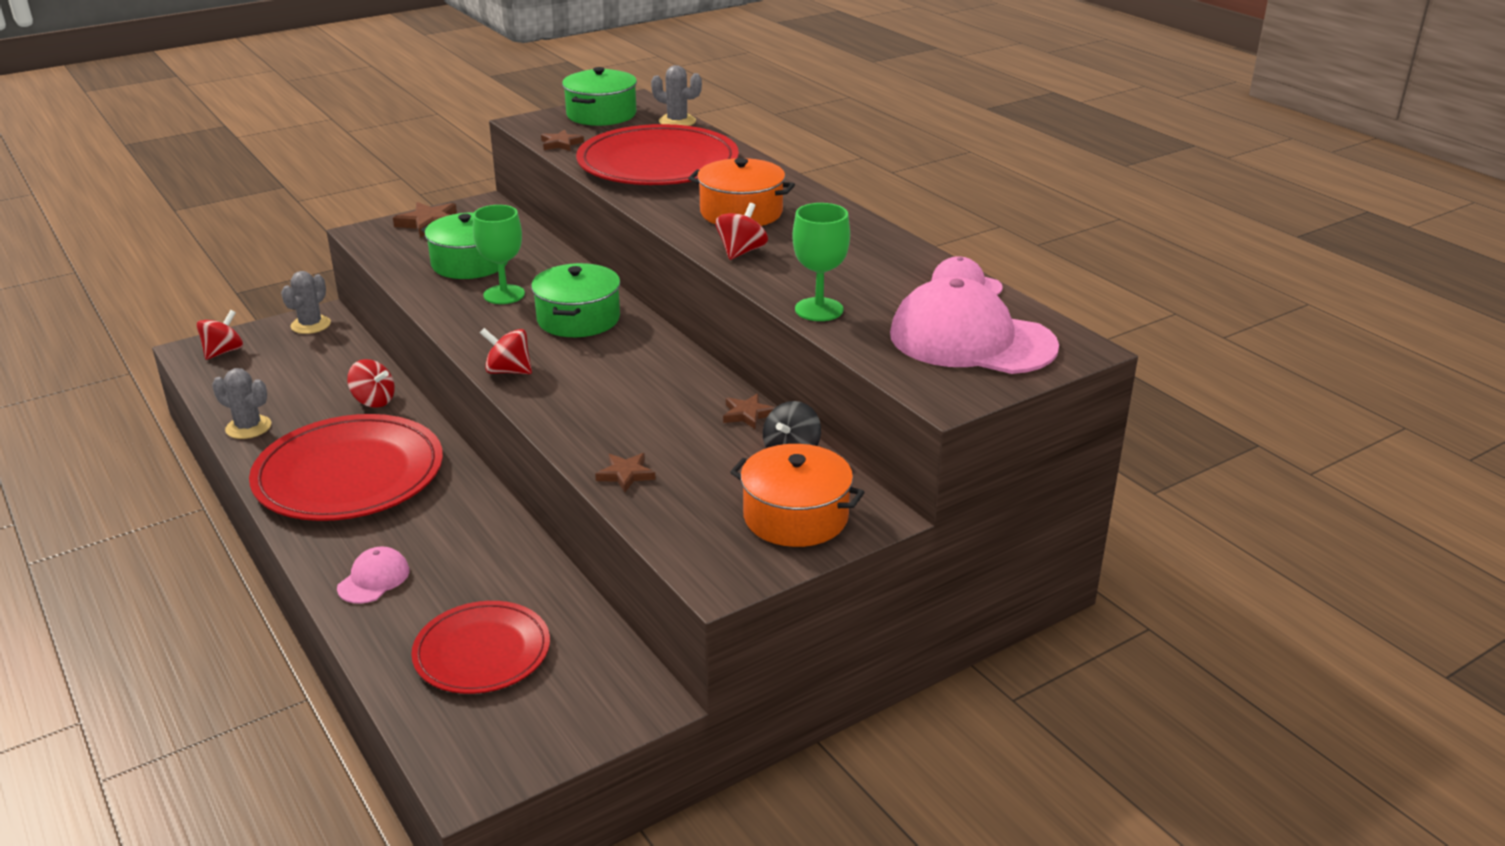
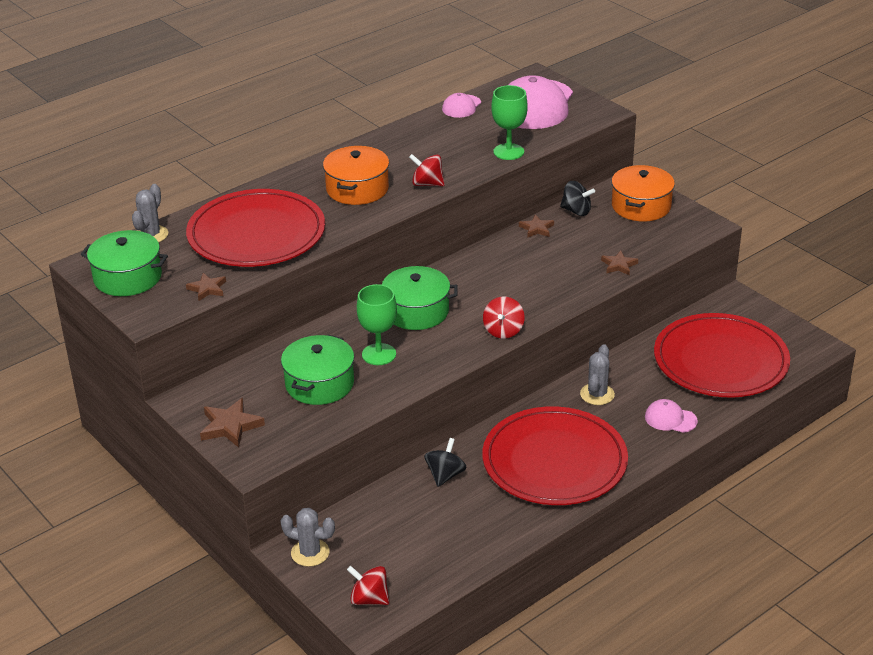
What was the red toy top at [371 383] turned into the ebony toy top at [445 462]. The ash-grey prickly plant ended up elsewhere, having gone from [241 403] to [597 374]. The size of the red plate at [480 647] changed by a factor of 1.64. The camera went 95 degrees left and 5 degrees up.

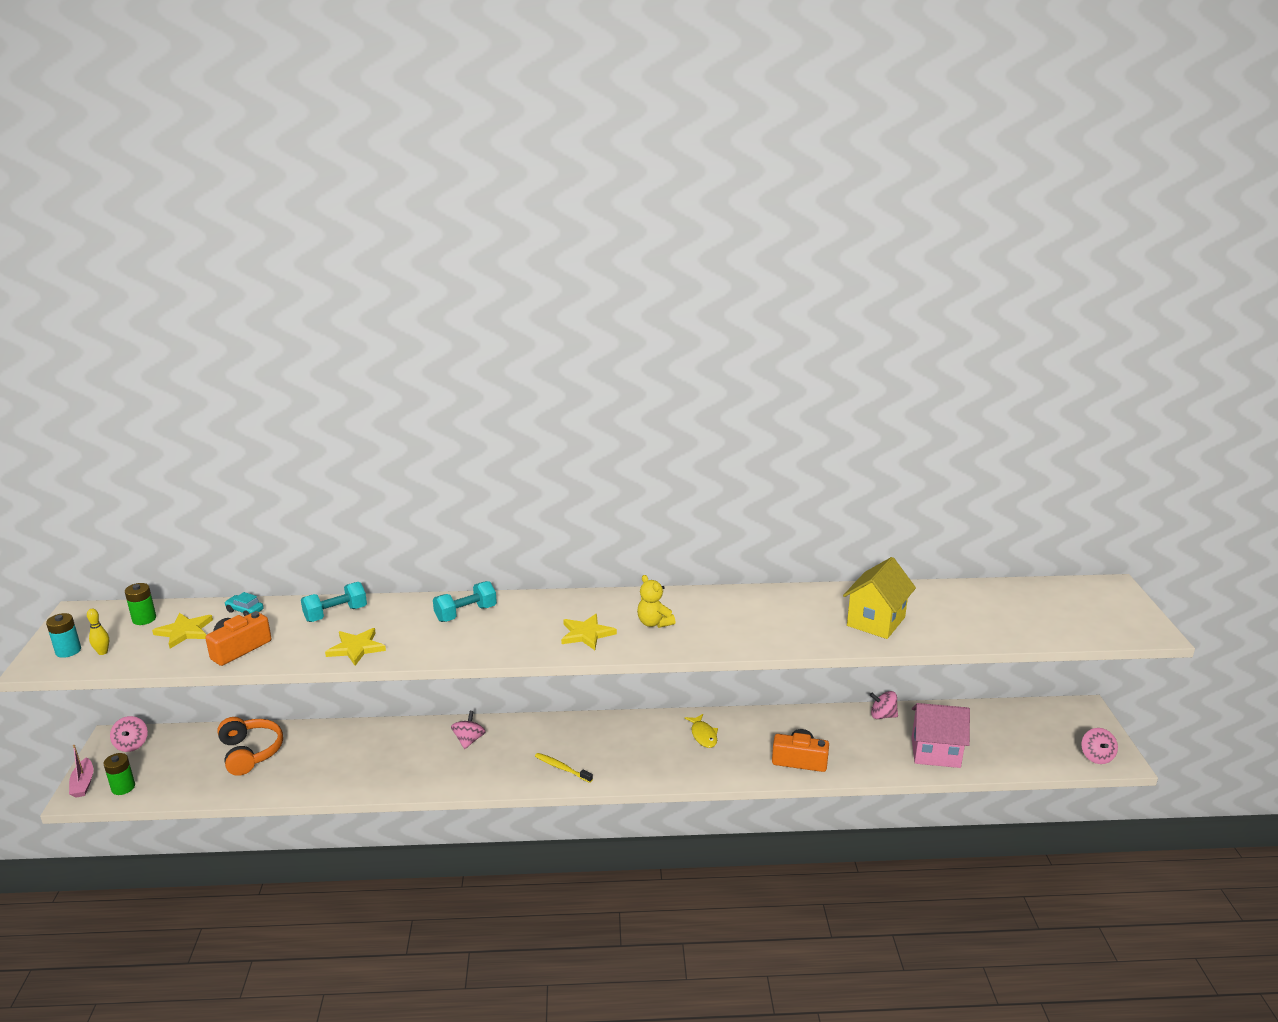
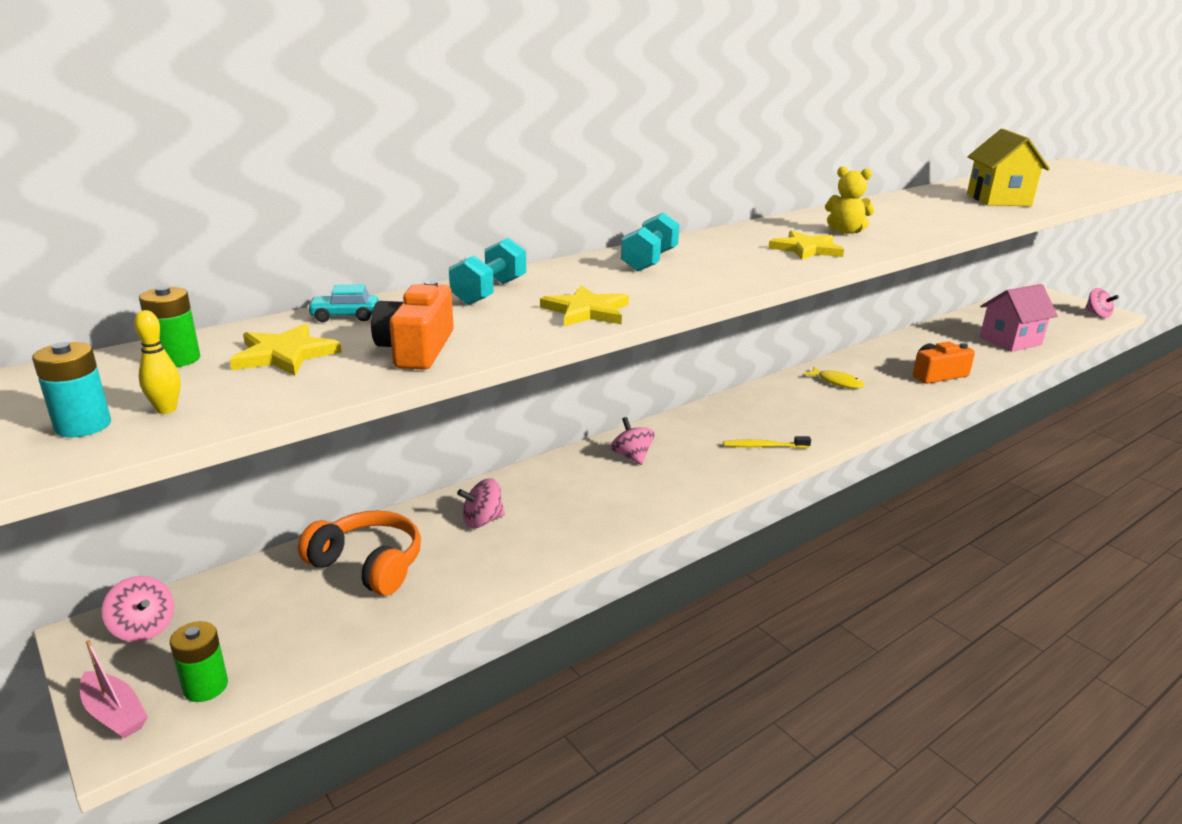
The rosy toy top ended up elsewhere, having gone from [884 705] to [481 503]. The camera went 35 degrees left and 0 degrees up.

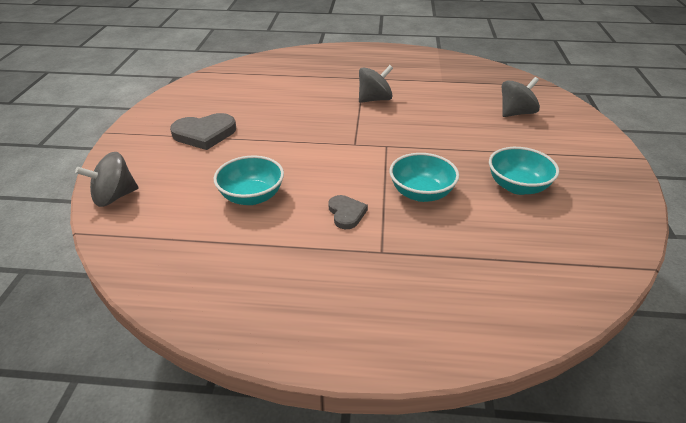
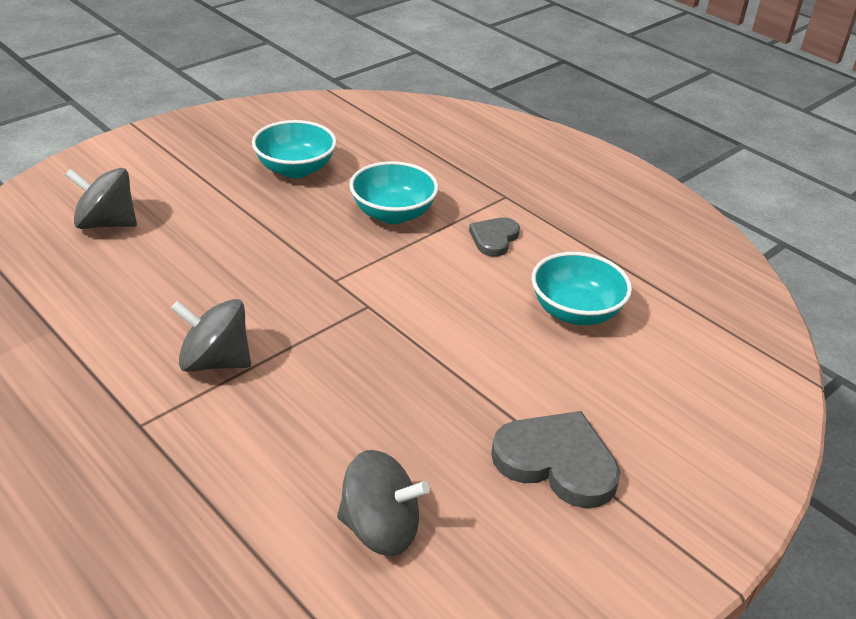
The ash-grey toy top ended up elsewhere, having gone from [106 179] to [383 503]. The camera went 140 degrees left and 0 degrees up.

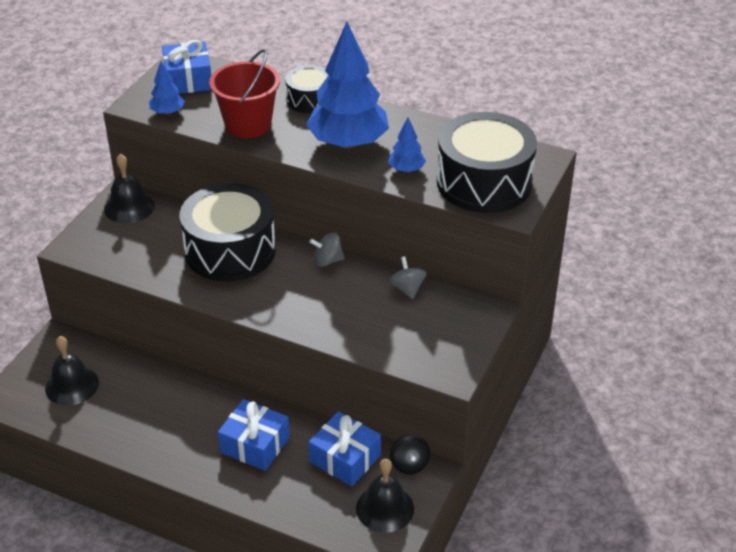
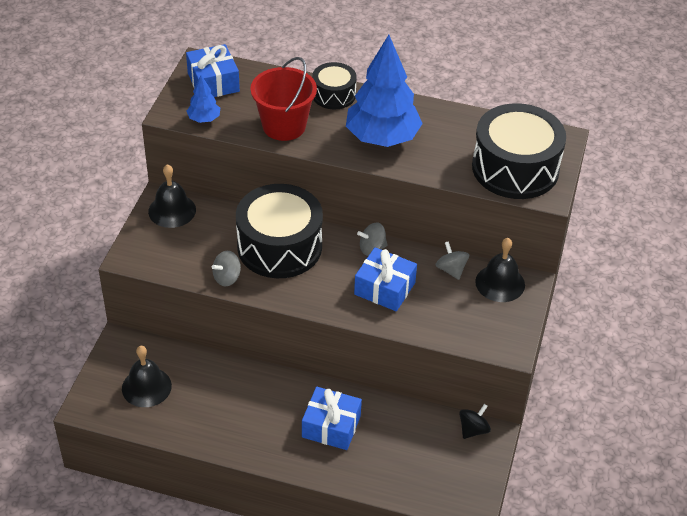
The second view gained the ash-grey toy top at [226 268]. The royal blue gift ended up elsewhere, having gone from [345 449] to [385 279]. The ebony toy top at [410 454] ended up facing another way, 120 degrees counterclockwise from before. The ebony hand bell ended up elsewhere, having gone from [385 496] to [500 270]. The second view lost the royal blue fir tree at [407 144]. The camera went 10 degrees left and 5 degrees up.

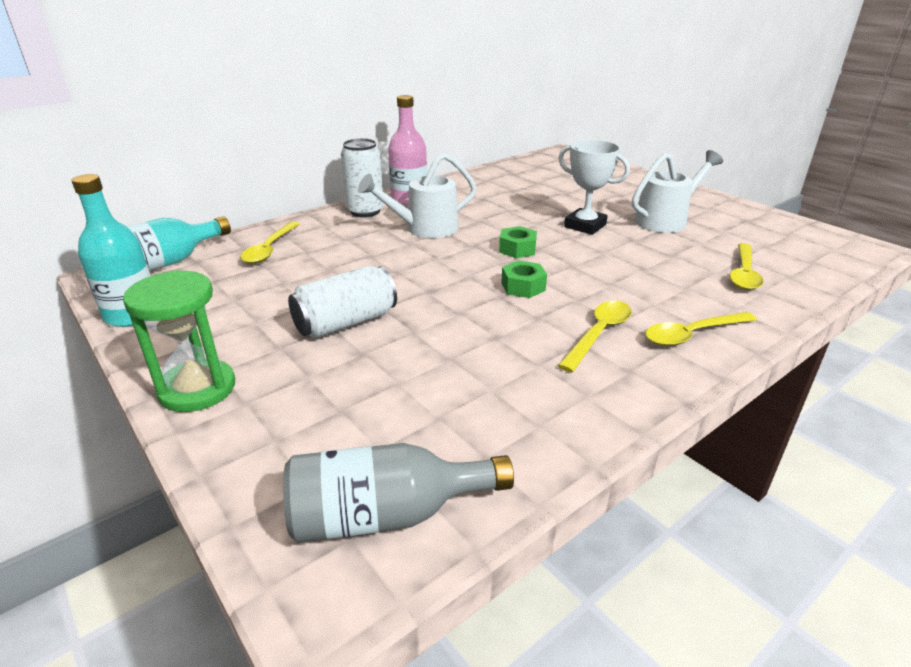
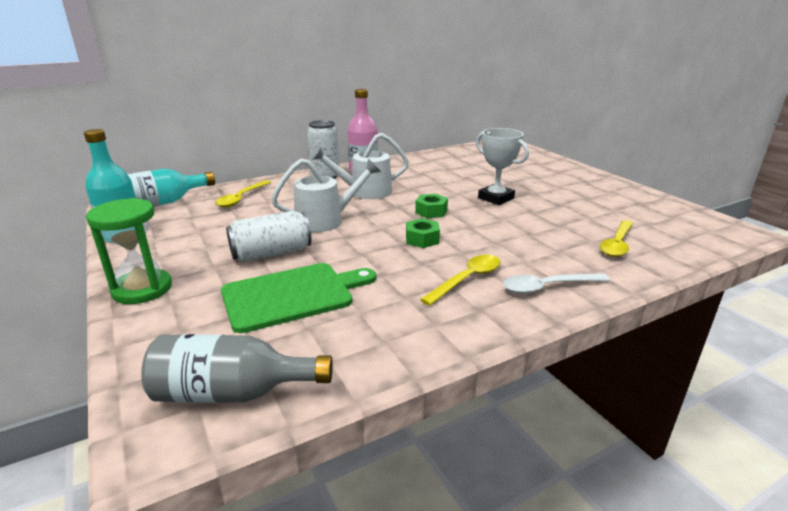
The second view gained the emerald chopping board at [298 298]. The white sprinkling can ended up elsewhere, having gone from [677 191] to [326 195]. What was the bright yellow spoon at [701 329] turned into the white spoon at [556 283]. The camera went 10 degrees right and 5 degrees down.

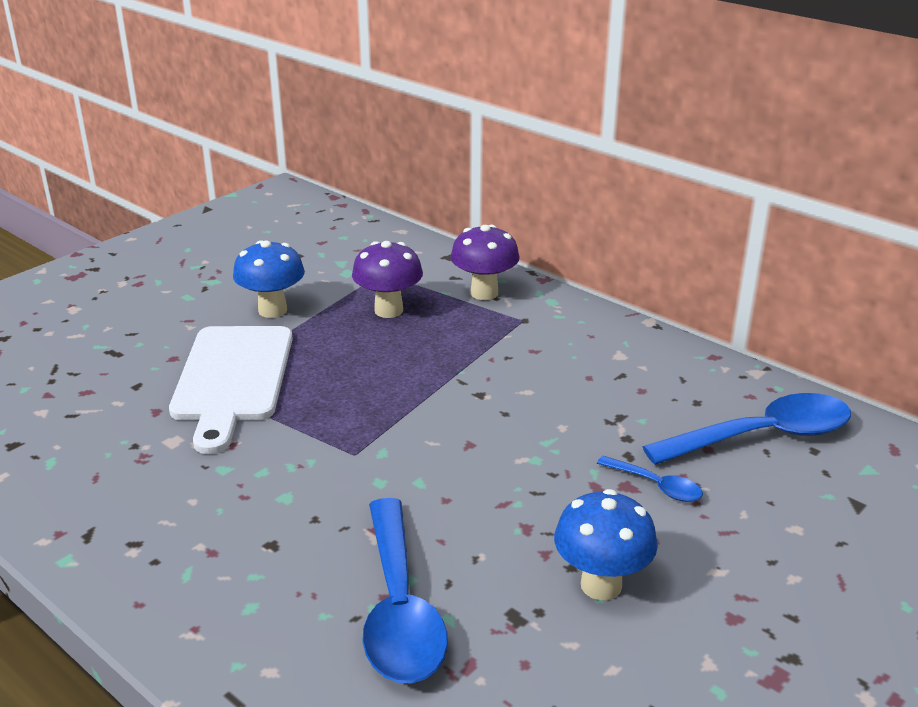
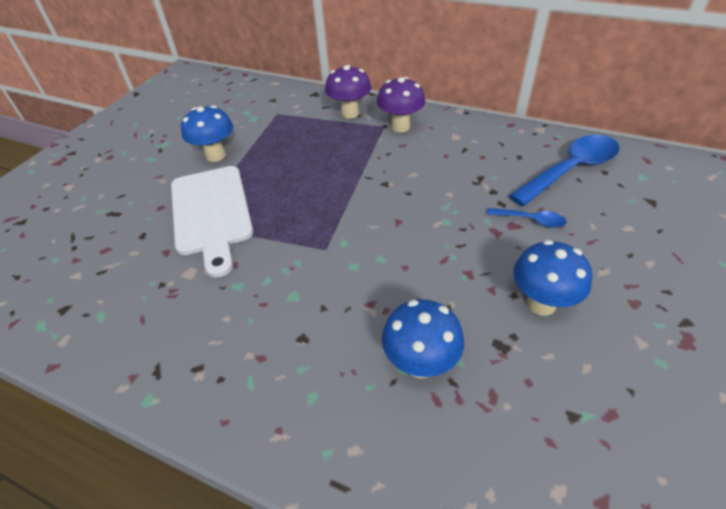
The purple toadstool ended up elsewhere, having gone from [387 279] to [401 104]. Where the royal blue spoon stood at [405 591], the royal blue toadstool came to stand at [423 339]. The camera went 15 degrees left and 15 degrees up.

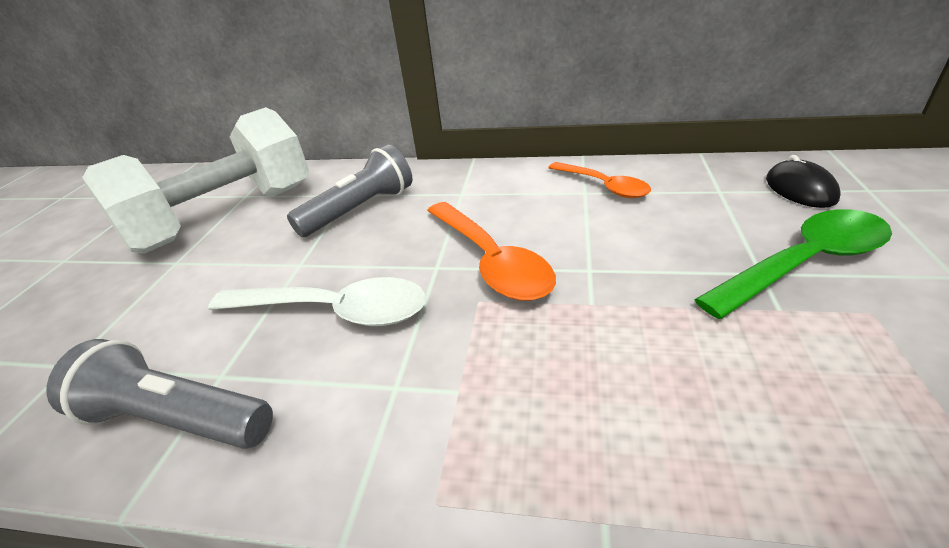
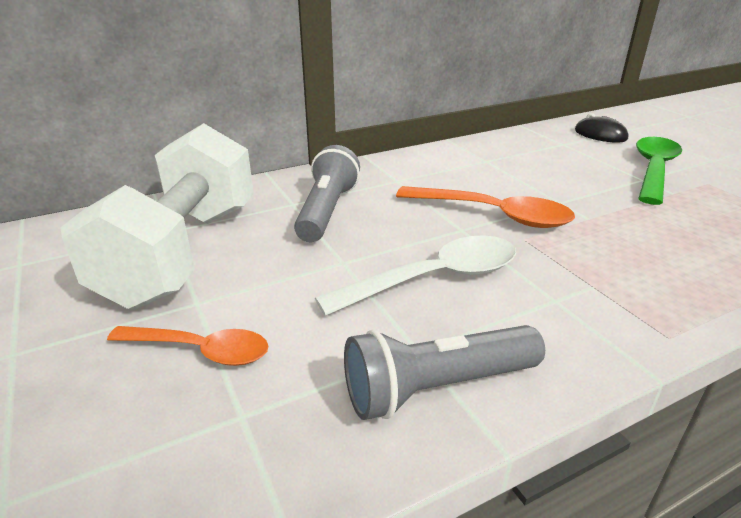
The bright orange spoon ended up elsewhere, having gone from [599 180] to [188 346]. The camera went 40 degrees left and 5 degrees down.

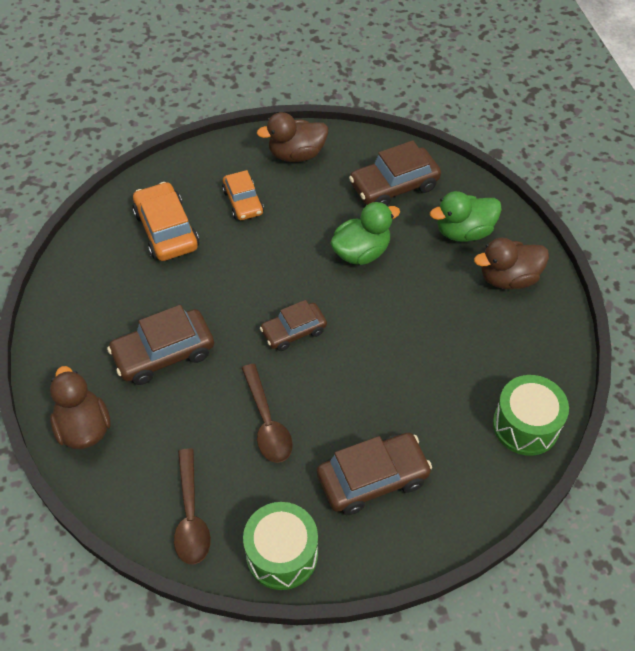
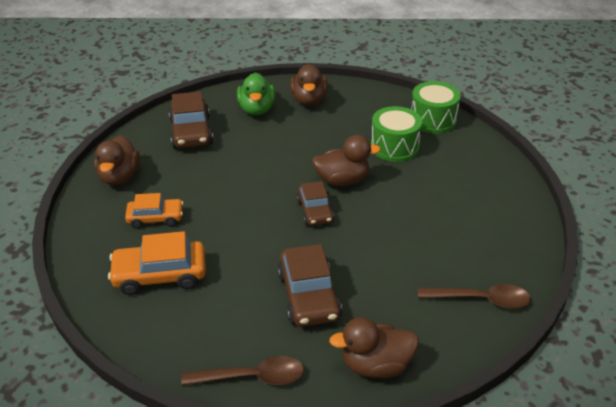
The brown spoon ended up elsewhere, having gone from [267 413] to [242 371]. The second view gained the brown duck at [346 160]. The emerald snare drum ended up elsewhere, having gone from [280 546] to [396 134]. The second view lost the brown automobile at [374 474]. The second view lost the emerald duck at [365 233]. The camera went 75 degrees left and 15 degrees down.

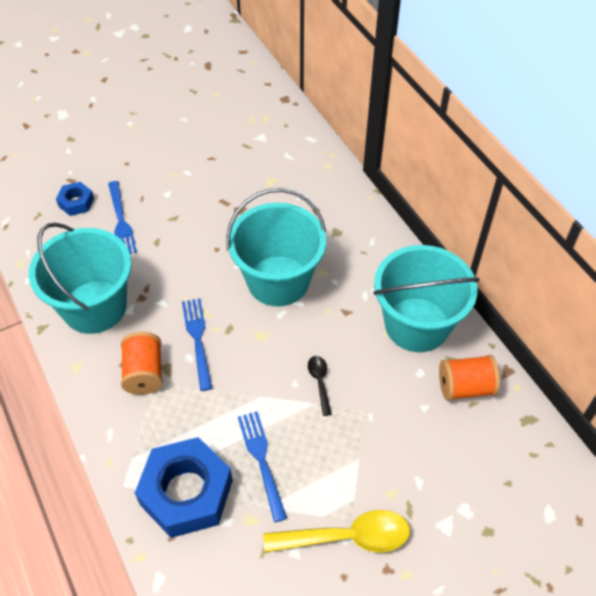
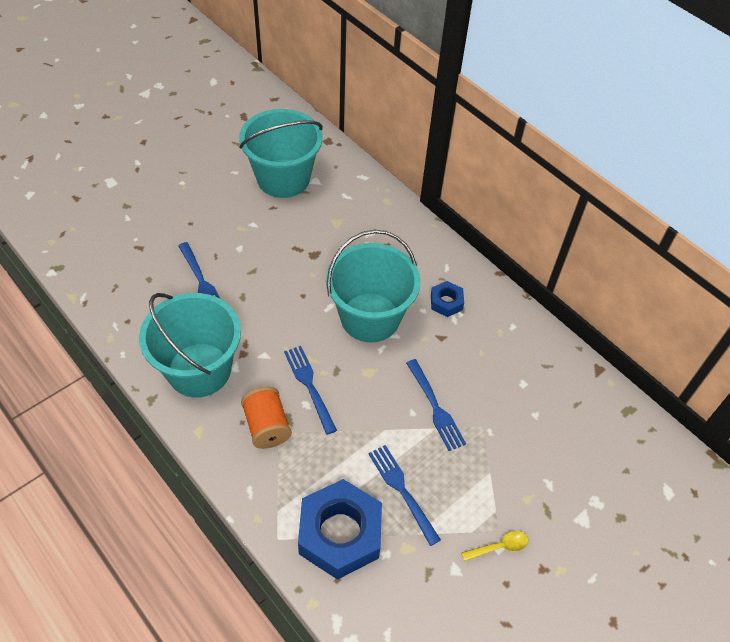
The teal sand bucket ended up elsewhere, having gone from [426 298] to [281 153]. Where the ebony spoon stood at [320 386], the royal blue dinner fork came to stand at [436 405]. The royal blue hex nut ended up elsewhere, having gone from [75 199] to [447 299]. The size of the bright yellow spoon at [337 531] changed by a factor of 0.51. The second view lost the bright orange reel of thread at [469 378]. The camera went 15 degrees left and 0 degrees up.

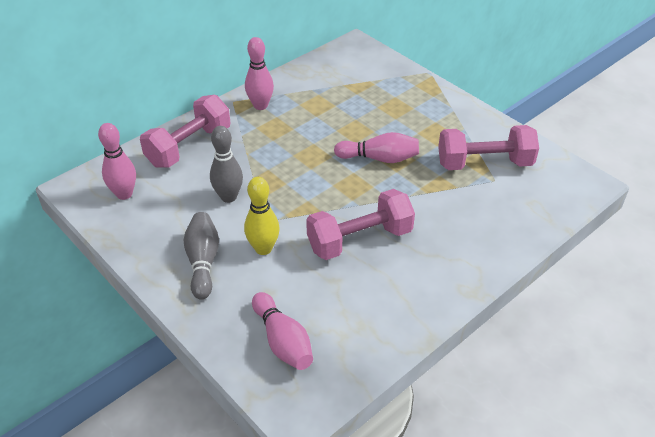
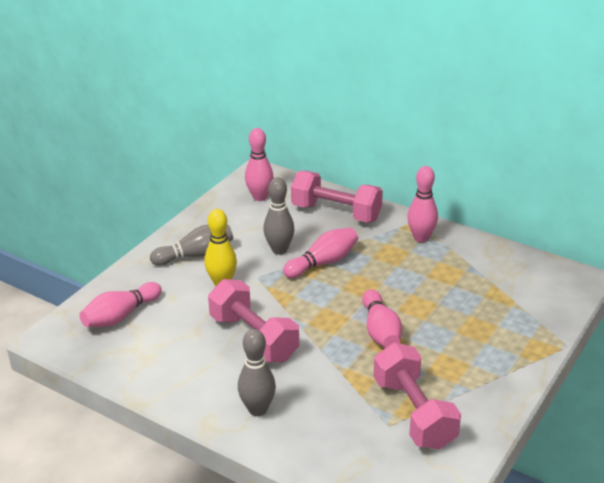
The second view gained the ash-grey tenpin at [257 372]. The second view gained the rosy tenpin at [320 252]. The camera went 75 degrees right and 10 degrees down.

